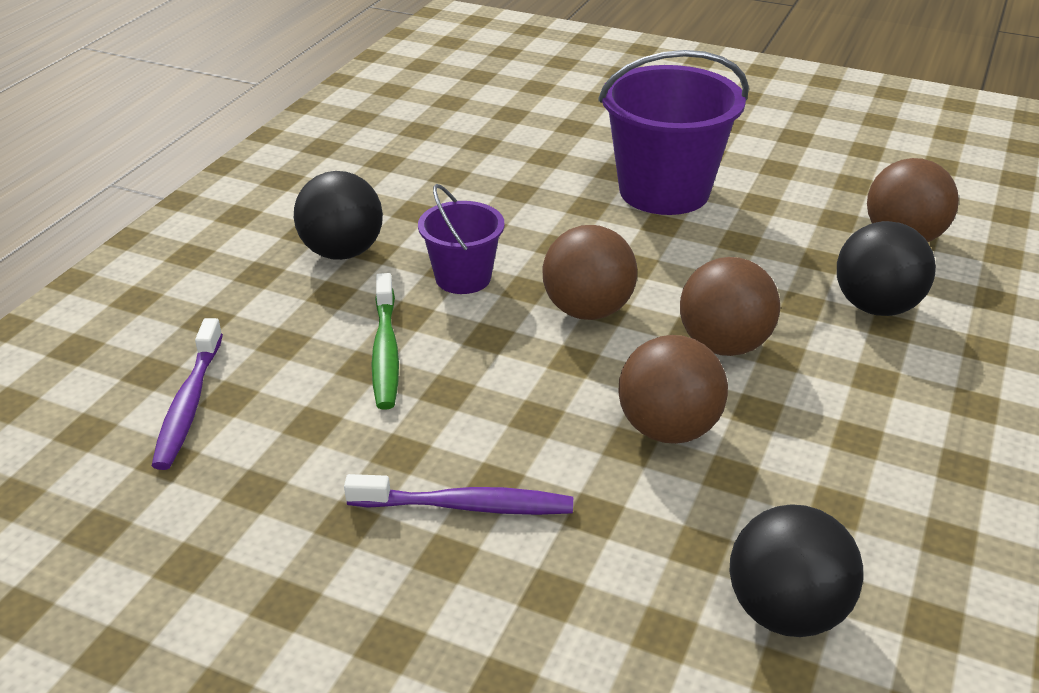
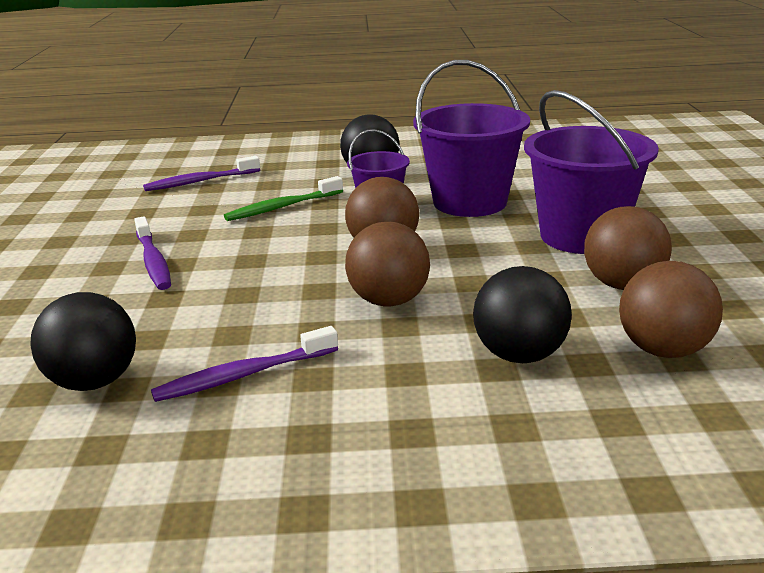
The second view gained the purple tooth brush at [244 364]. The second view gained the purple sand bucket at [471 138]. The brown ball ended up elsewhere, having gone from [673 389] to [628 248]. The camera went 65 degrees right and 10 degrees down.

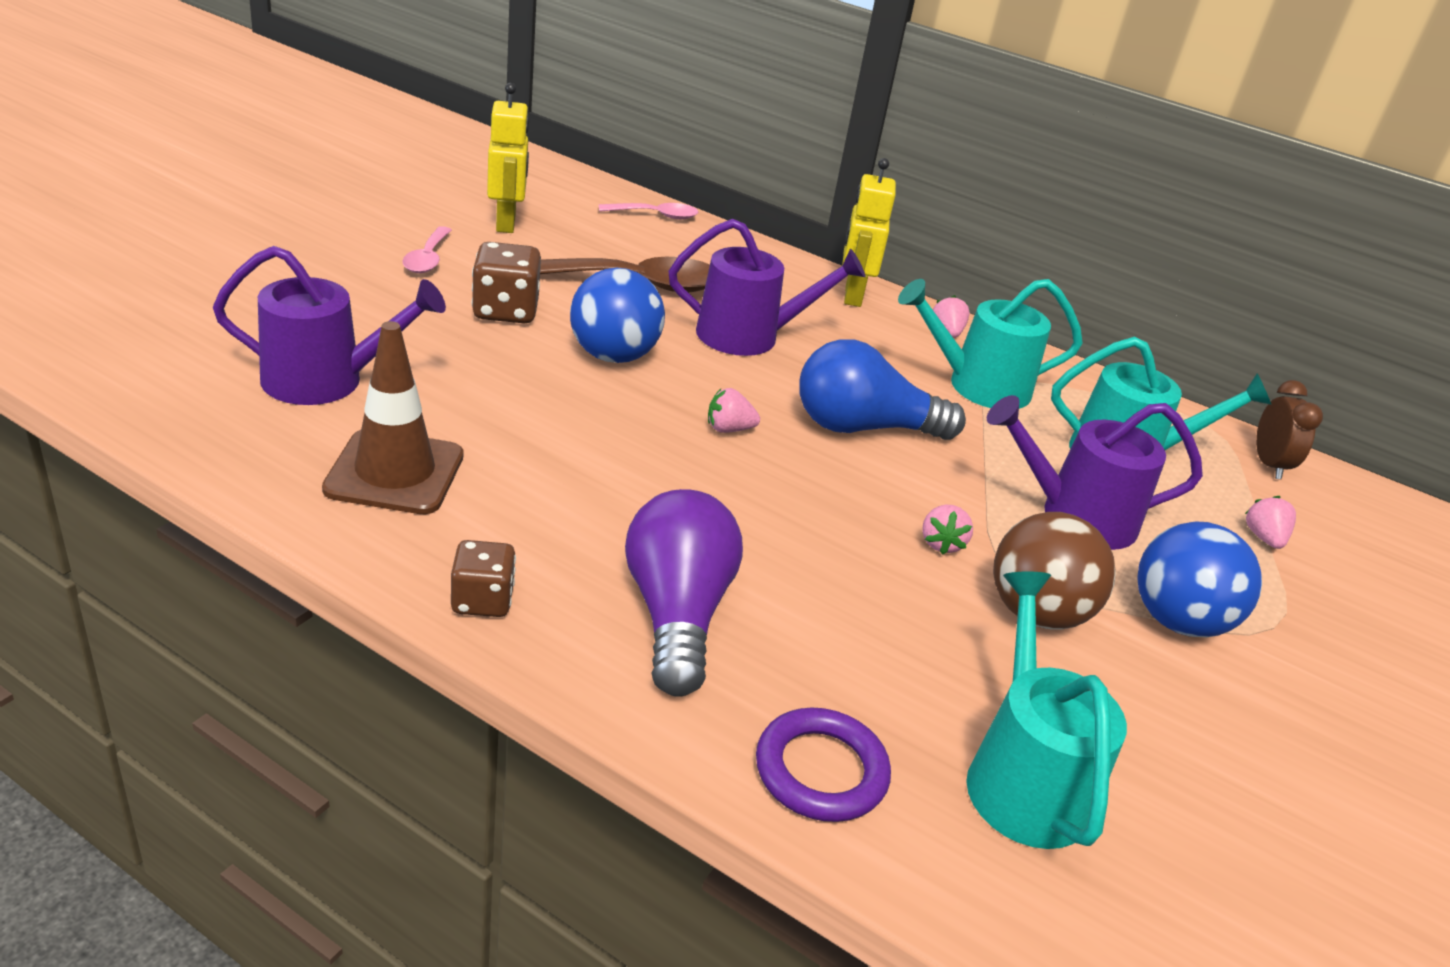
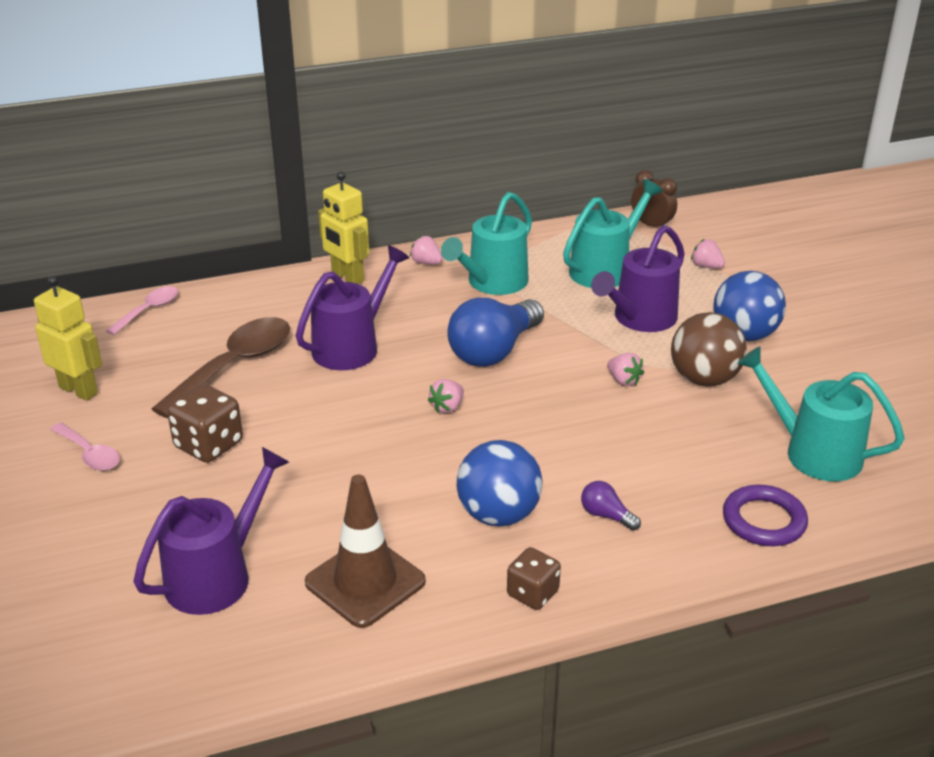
The royal blue ball ended up elsewhere, having gone from [617 315] to [499 483]. The size of the purple light bulb at [684 593] changed by a factor of 0.44. The camera went 45 degrees left and 0 degrees up.

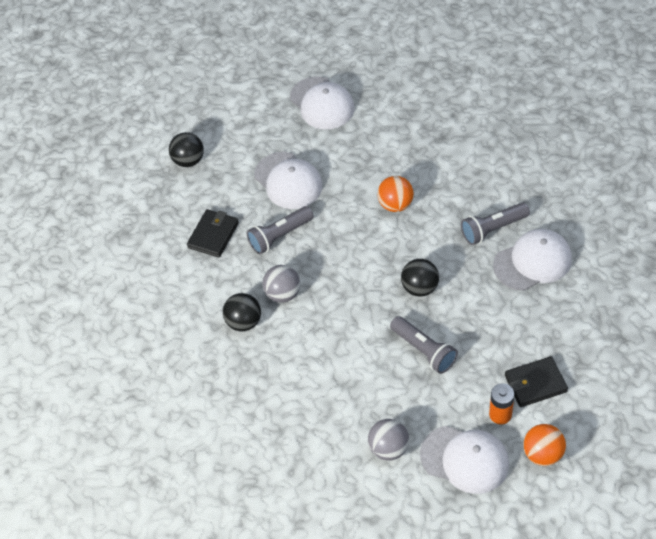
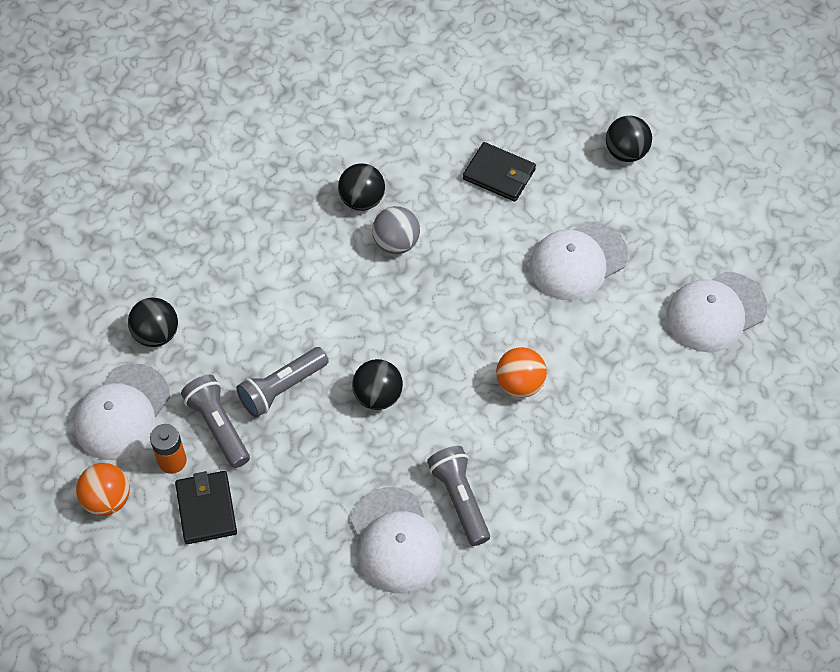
What was the ash-grey ball at [388 440] turned into the ebony ball at [153 322]. The ash-grey pocket torch ended up elsewhere, having gone from [280 230] to [215 421]. The camera went 90 degrees right and 5 degrees up.

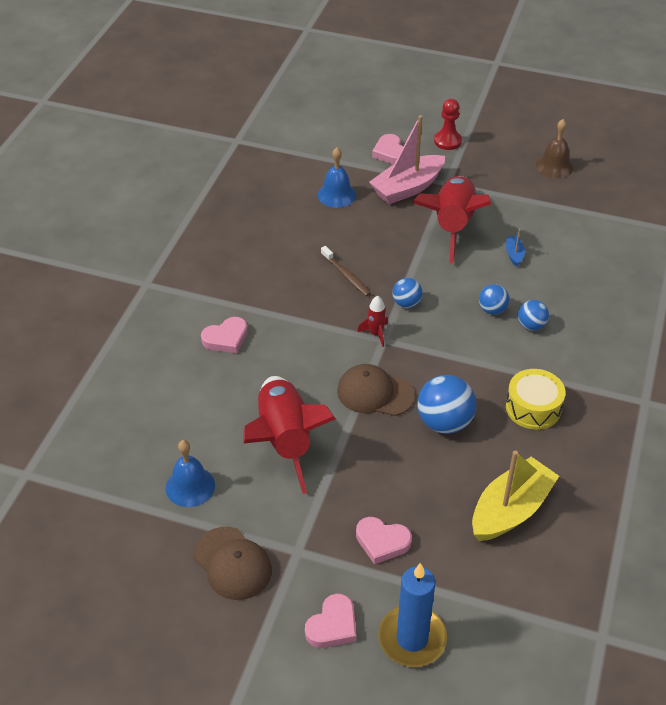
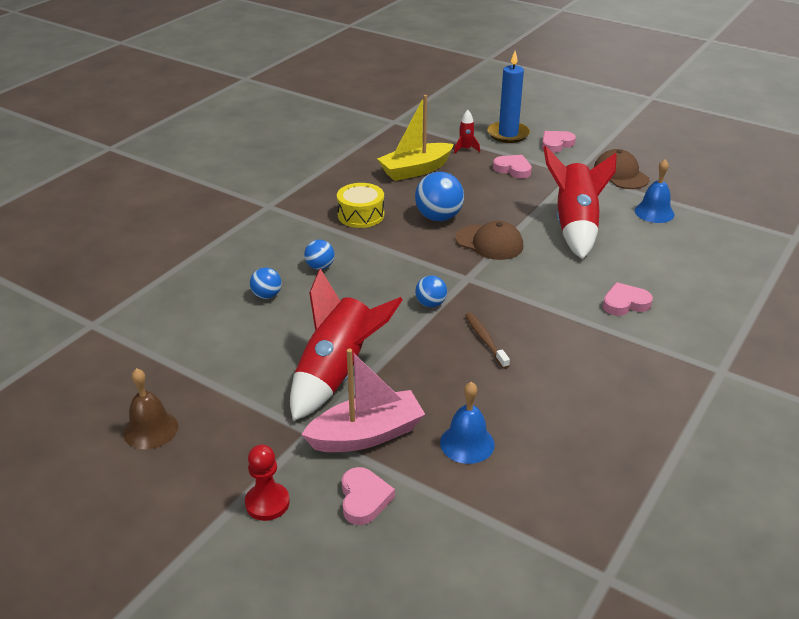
The royal blue ball ended up elsewhere, having gone from [494 299] to [266 283]. The red spaceship ended up elsewhere, having gone from [373 321] to [467 132]. The second view lost the royal blue boat at [515 248]. The camera went 165 degrees left and 10 degrees down.

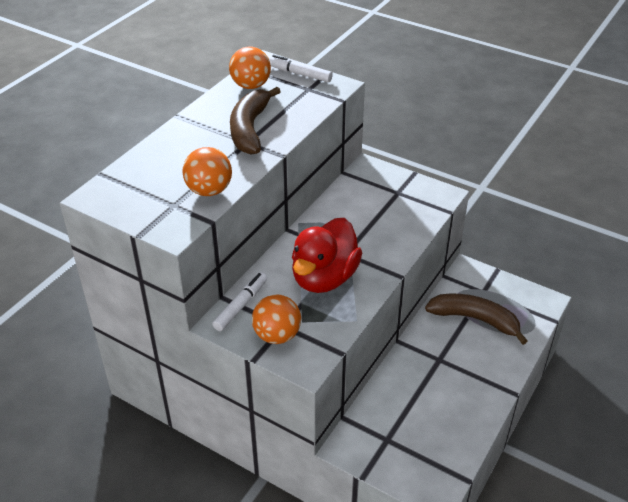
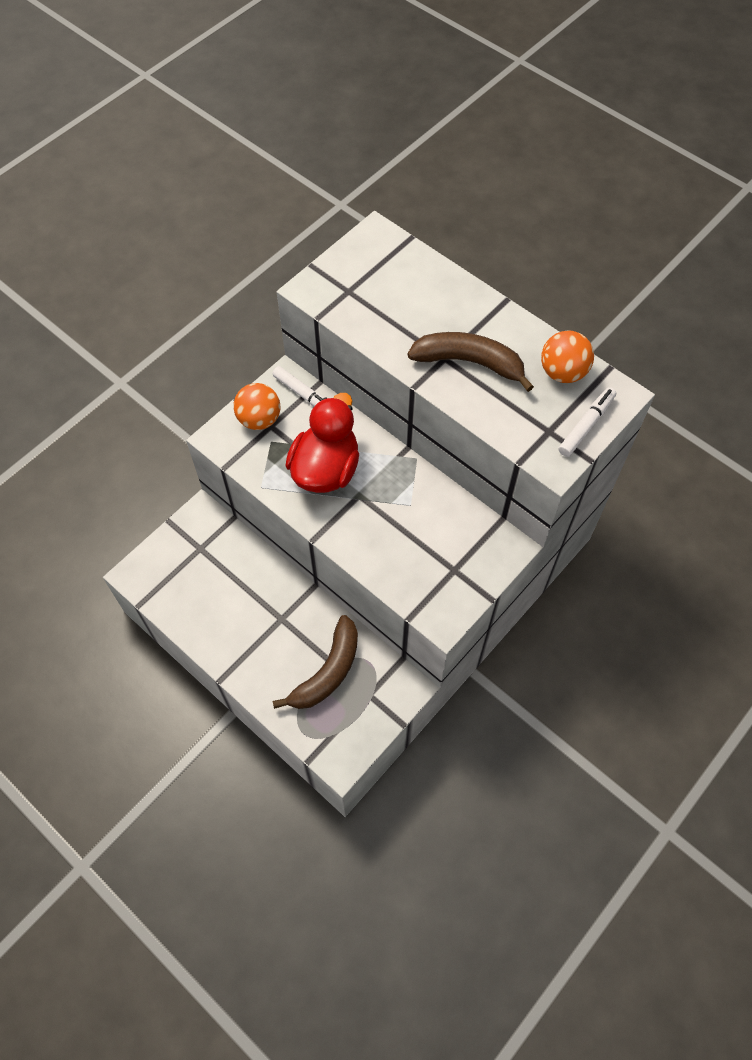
The red duck at [327 255] ended up facing another way, 75 degrees clockwise from before. The second view lost the bright orange ball at [207 171]. The camera went 100 degrees right and 20 degrees up.

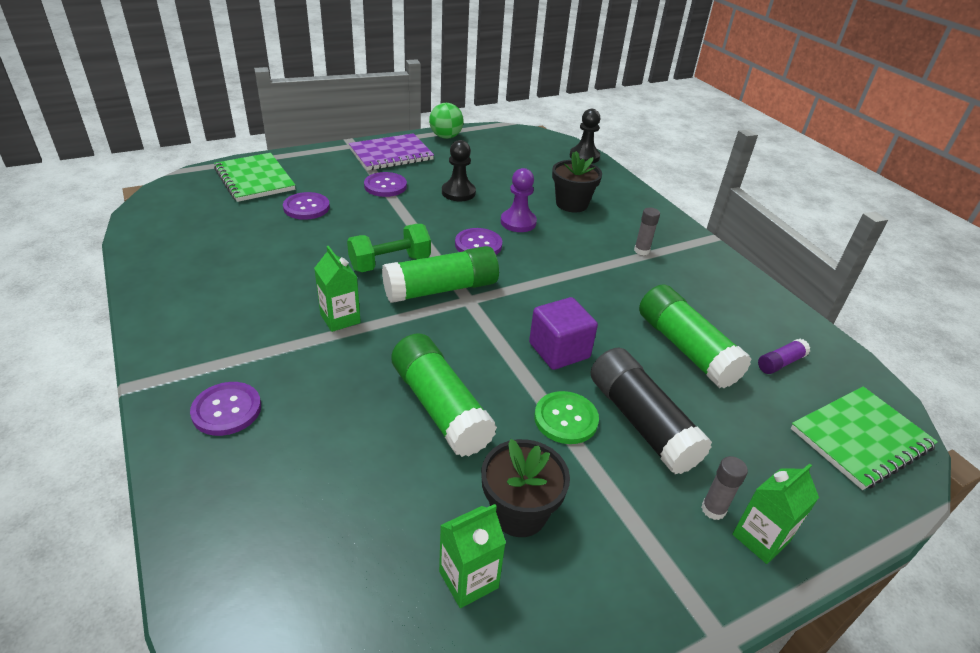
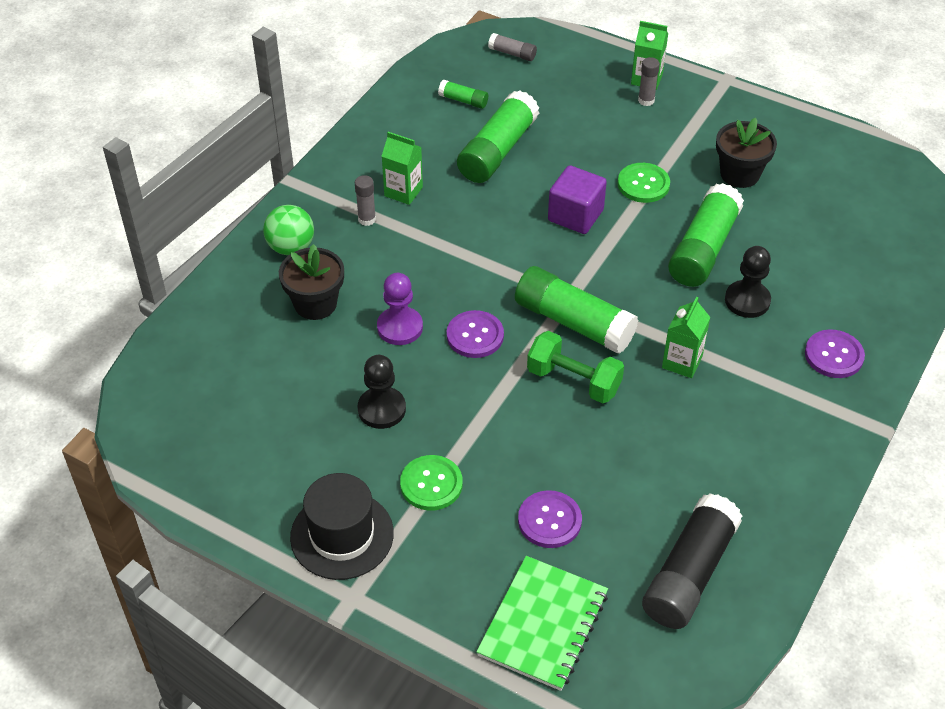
The emerald ball ended up elsewhere, having gone from [446 121] to [288 230]. Where the purple notepad stood at [391 152], the ebony top hat came to stand at [342 526]. The emerald juice carton ended up elsewhere, having gone from [472 556] to [402 168]. What was the purple button at [385 184] turned into the emerald button at [431 483]. What was the purple glue at [784 356] turned into the emerald glue at [463 94]. Where the emerald notepad stood at [864 438], the ash-grey glue came to stand at [512 47]. The ebony glue ended up elsewhere, having gone from [651 411] to [692 561]. The ebony game pawn ended up elsewhere, having gone from [585 136] to [748 282]. The camera went 120 degrees left and 10 degrees up.

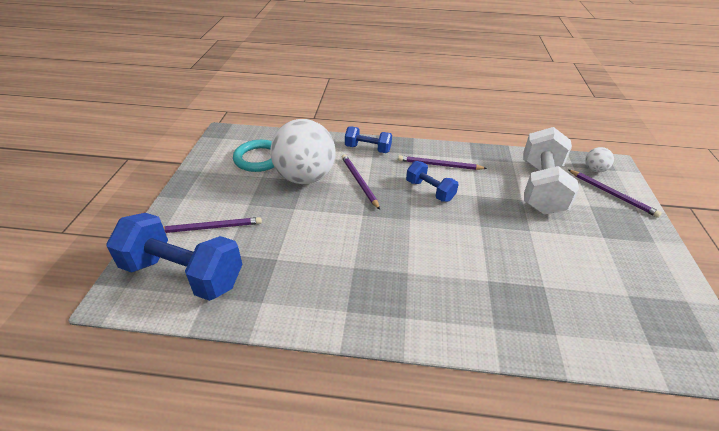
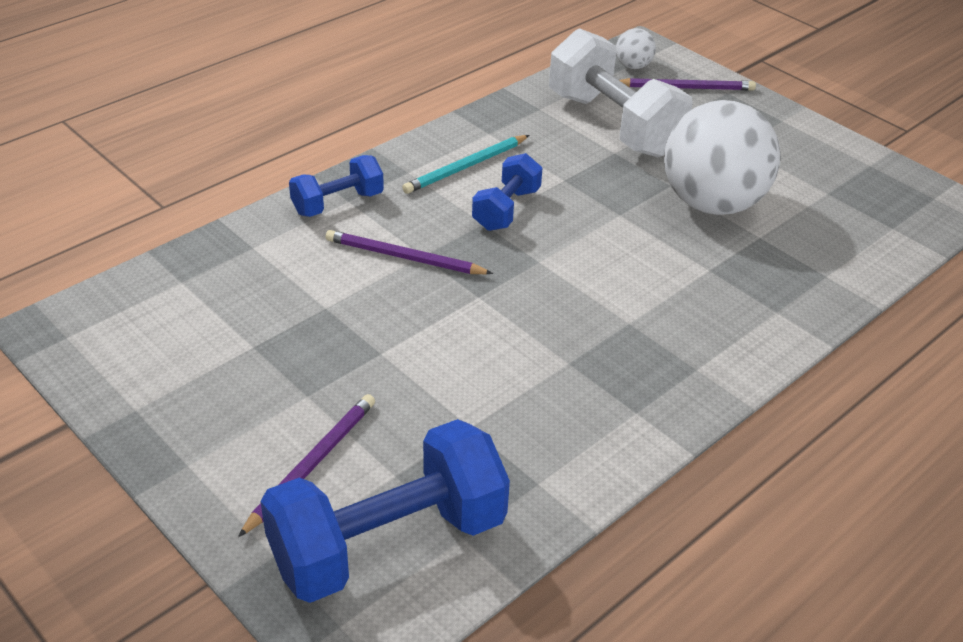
What was the purple lead pencil at [442 162] turned into the teal lead pencil at [465 164]. The royal blue hand weight at [432 181] ended up facing another way, 60 degrees counterclockwise from before. The white ball ended up elsewhere, having gone from [303 151] to [722 157]. The second view lost the teal ring at [253 156]. The camera went 50 degrees left and 0 degrees up.

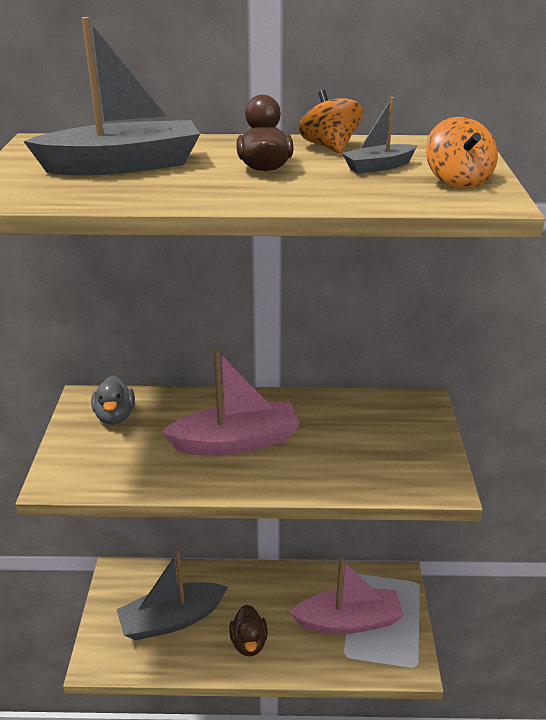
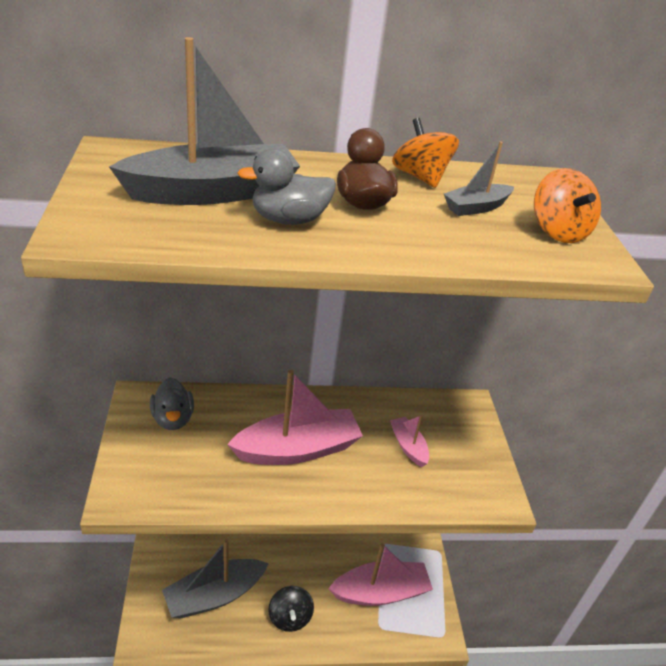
The second view gained the ash-grey duck at [286 187]. Where the brown duck stood at [248 630], the ebony toy top came to stand at [291 609]. The second view gained the rosy boat at [409 441]. The camera went 10 degrees left and 5 degrees up.

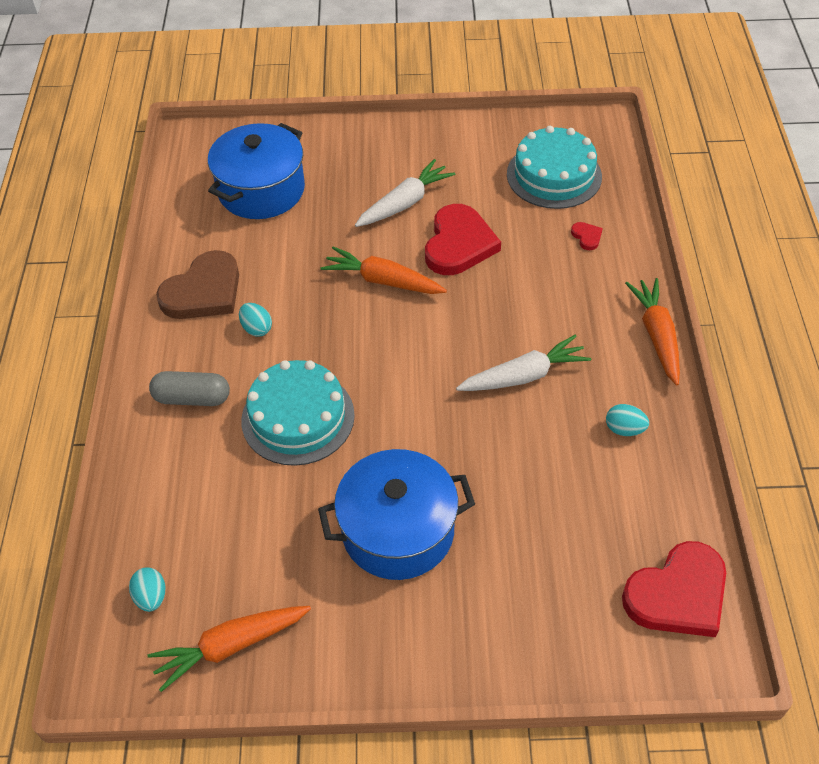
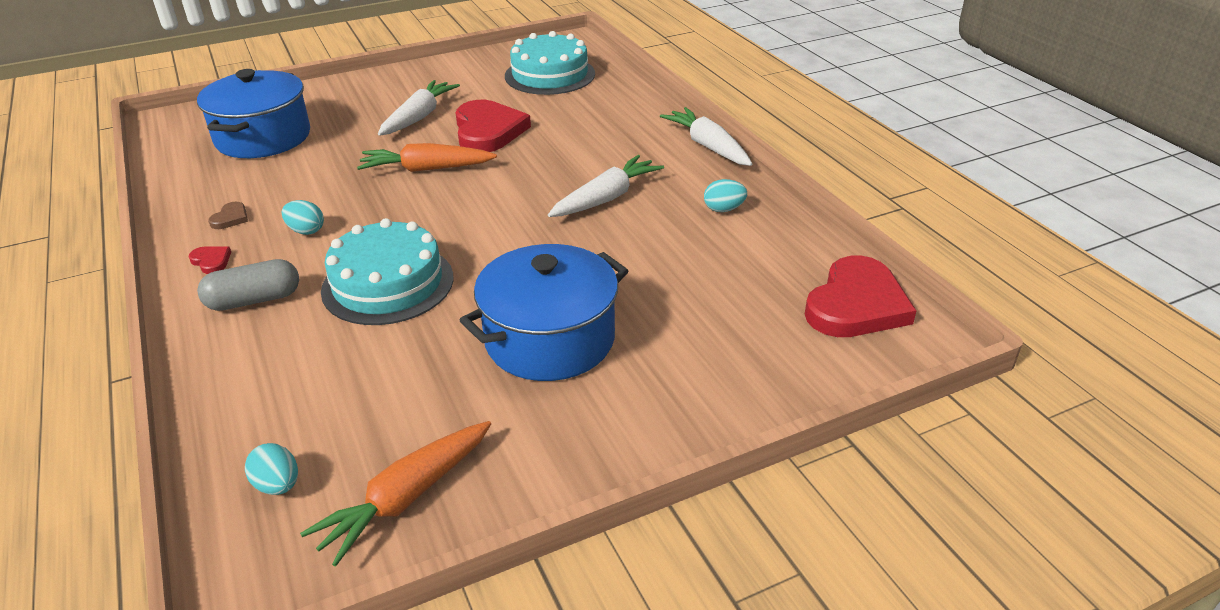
The red love heart ended up elsewhere, having gone from [587 236] to [209 260]. The size of the brown love heart at [197 284] changed by a factor of 0.41. What was the bright orange carrot at [652 332] turned into the white carrot at [706 136]. The camera went 25 degrees left and 15 degrees down.

